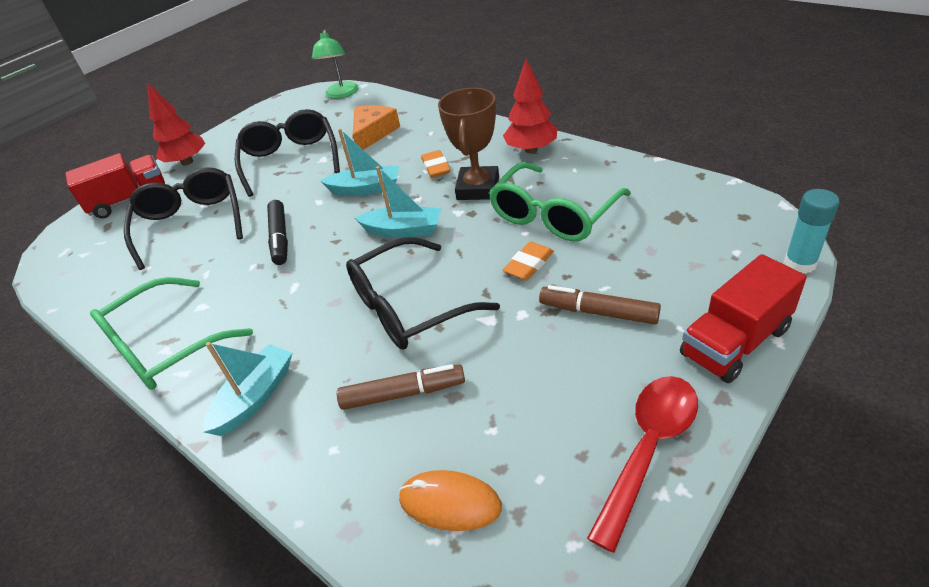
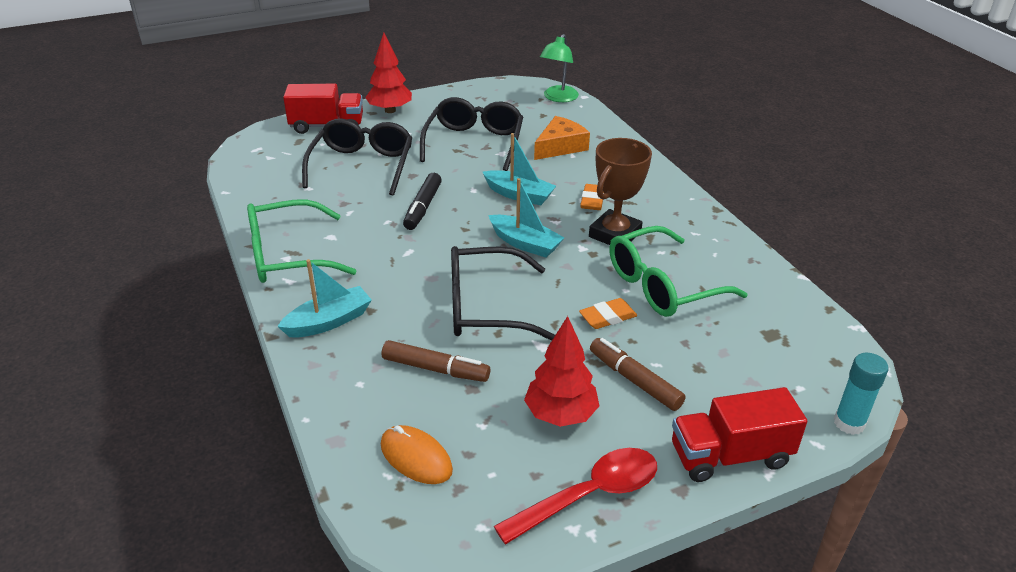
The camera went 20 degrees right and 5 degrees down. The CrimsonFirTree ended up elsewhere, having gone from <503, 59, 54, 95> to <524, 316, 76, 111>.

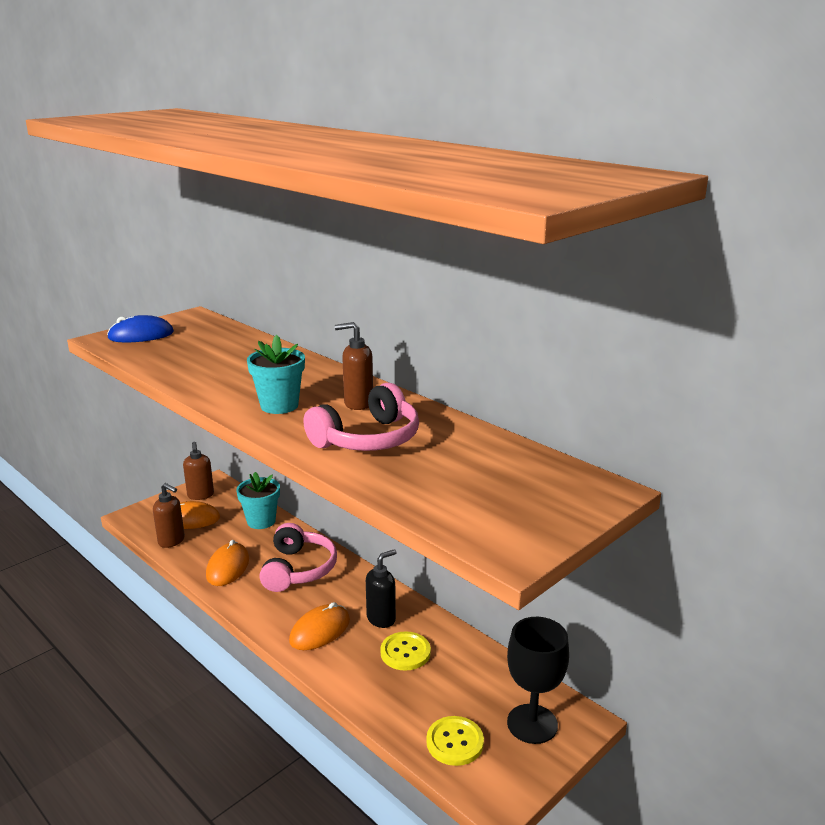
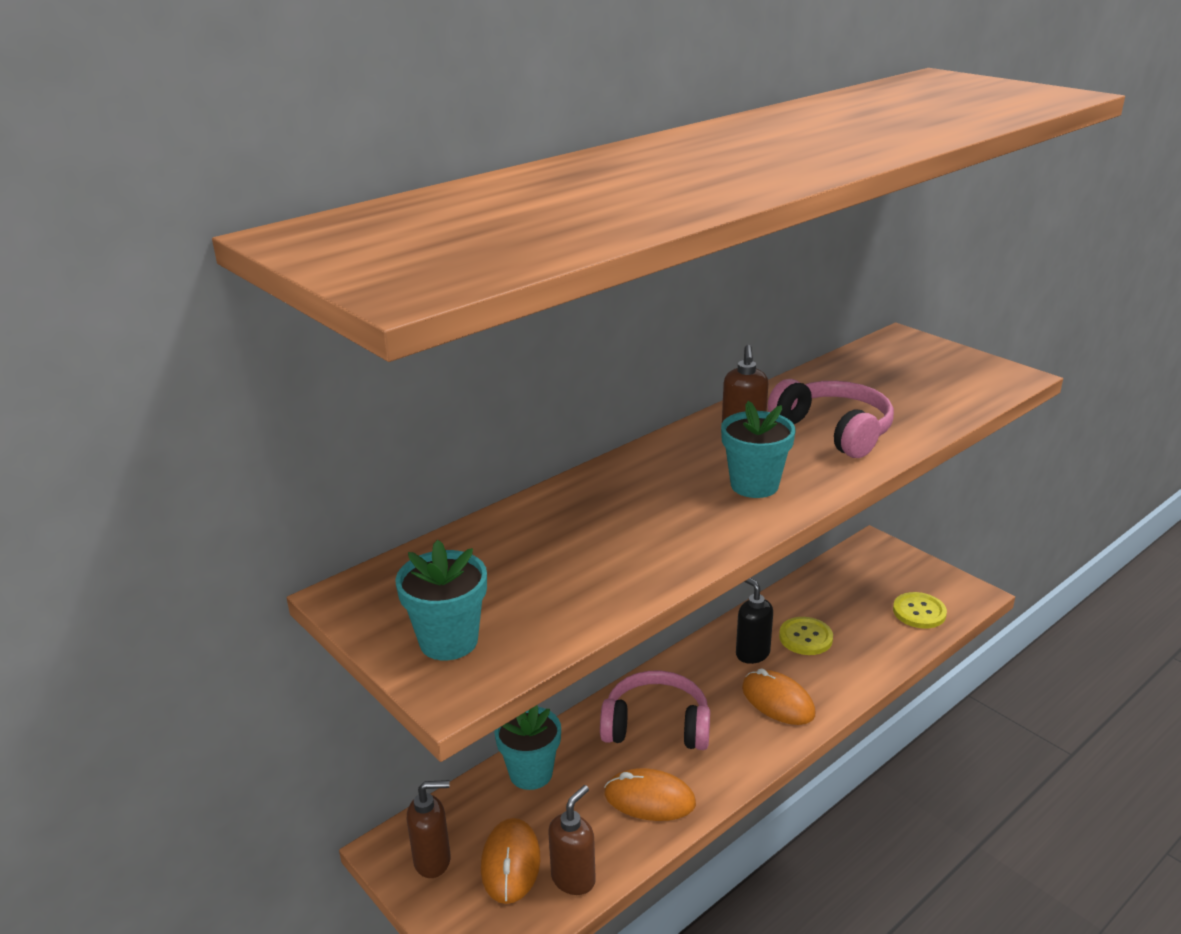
The camera went 85 degrees left and 5 degrees up. The second view lost the EbonyGoblet at <507, 617, 62, 127>. Where the BluePcMouse stood at <107, 315, 67, 28>, the TealFlowerPot came to stand at <395, 540, 92, 120>.

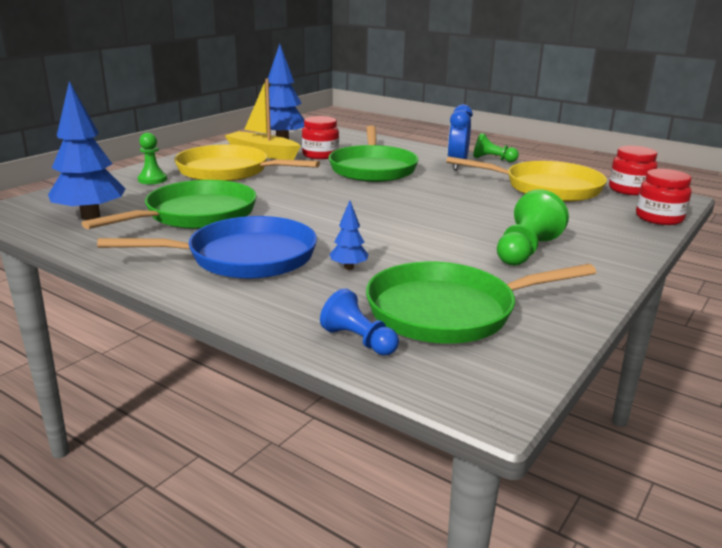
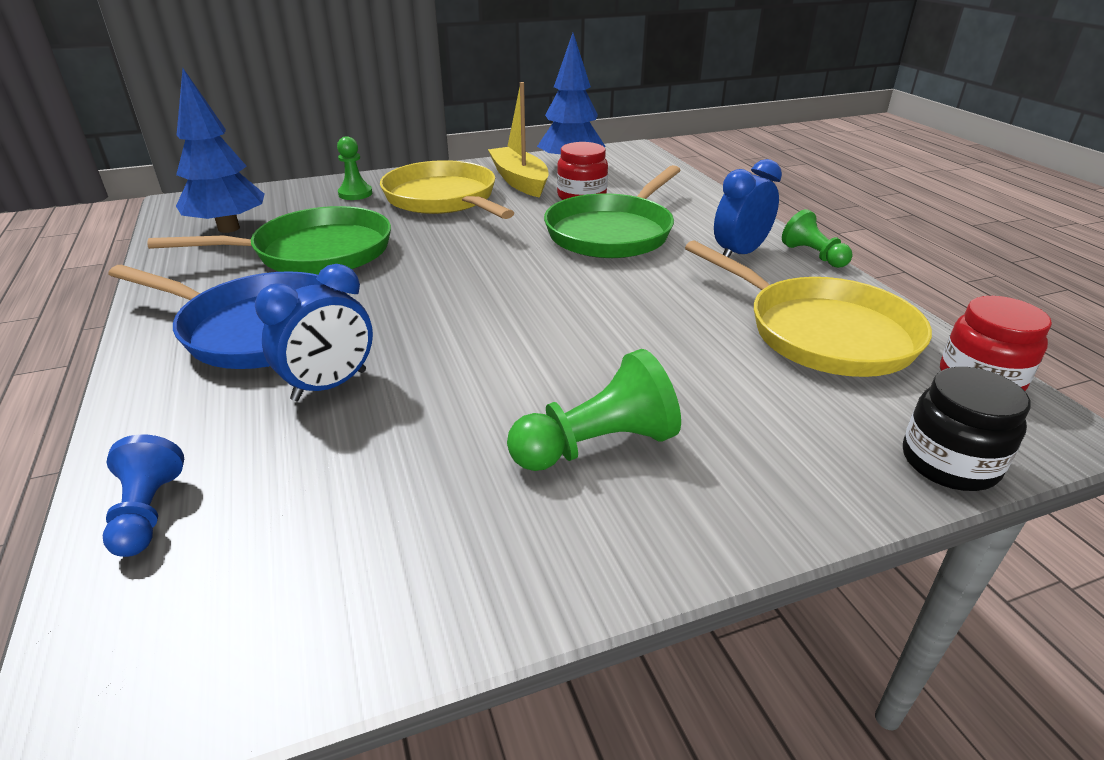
The camera went 35 degrees right and 10 degrees up. The second view lost the GreenPan at <366, 261, 230, 83>. Where the BlueFirTree stood at <329, 201, 40, 69>, the BlueAlarmClock came to stand at <255, 264, 118, 137>. What was the CrimsonPreserveJar at <636, 169, 55, 56> turned into the EbonyPreserveJar at <903, 367, 128, 124>.

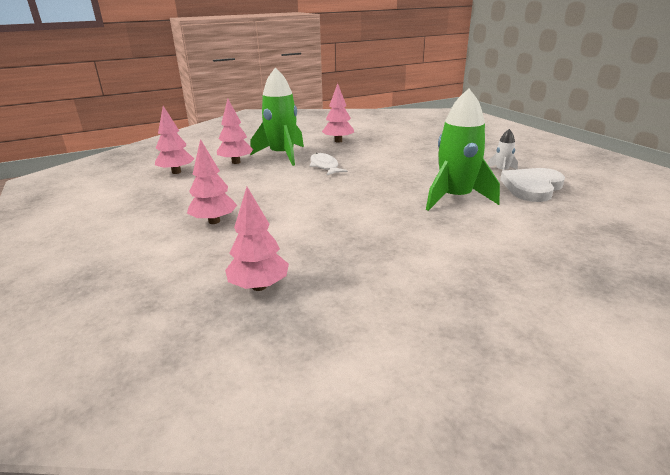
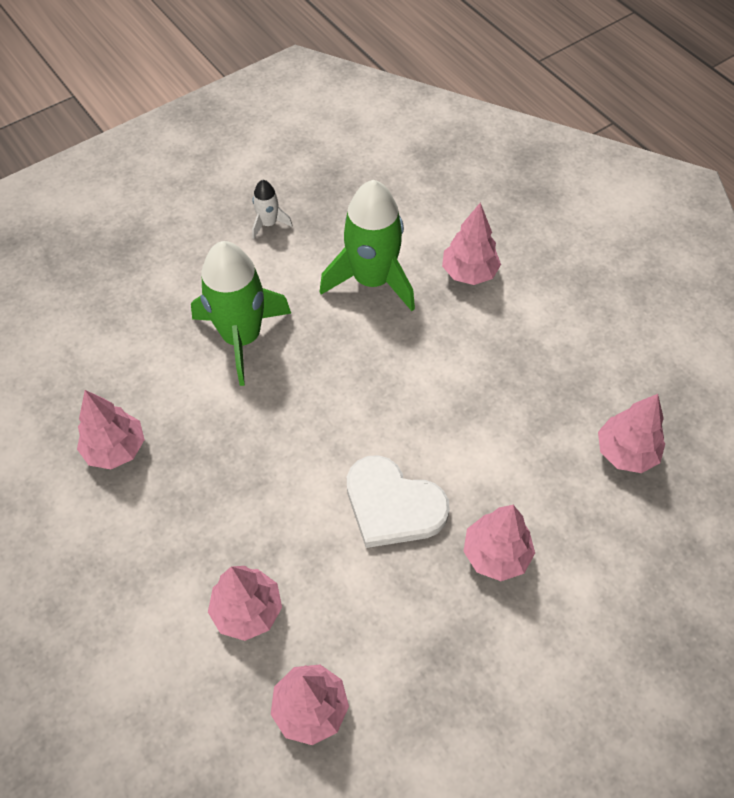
The camera went 100 degrees left and 30 degrees up. The second view lost the SnowWhiteFish at <310, 153, 38, 22>. The second view gained the PinkFirTree at <442, 203, 59, 82>. The GreenRocket ended up elsewhere, having gone from <250, 67, 54, 99> to <191, 241, 100, 145>. The SnowWhiteHeartShape ended up elsewhere, having gone from <500, 168, 65, 34> to <347, 455, 103, 93>.

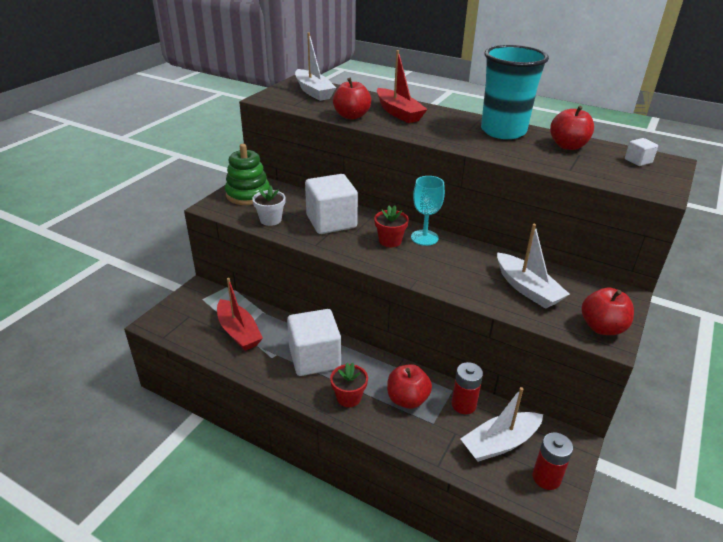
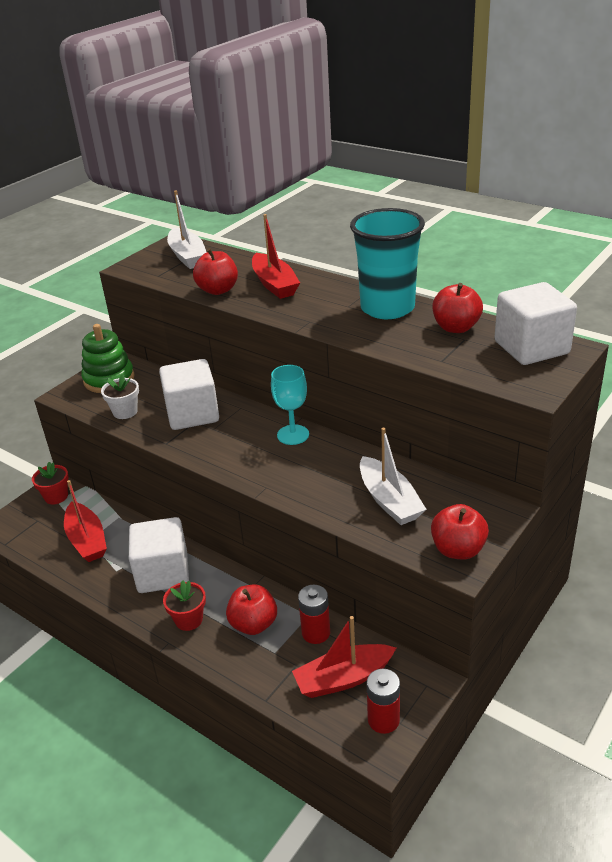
The camera went 10 degrees right and 0 degrees up. The CrimsonFlowerPot ended up elsewhere, having gone from <374, 206, 35, 41> to <32, 462, 37, 42>. What was the SnowWhiteBoat at <460, 387, 83, 75> turned into the CrimsonBoat at <292, 616, 104, 82>. The size of the SnowWhiteCube at <625, 138, 33, 28> changed by a factor of 2.36.

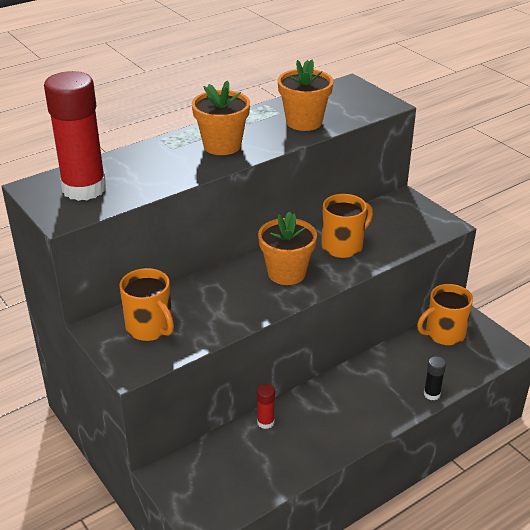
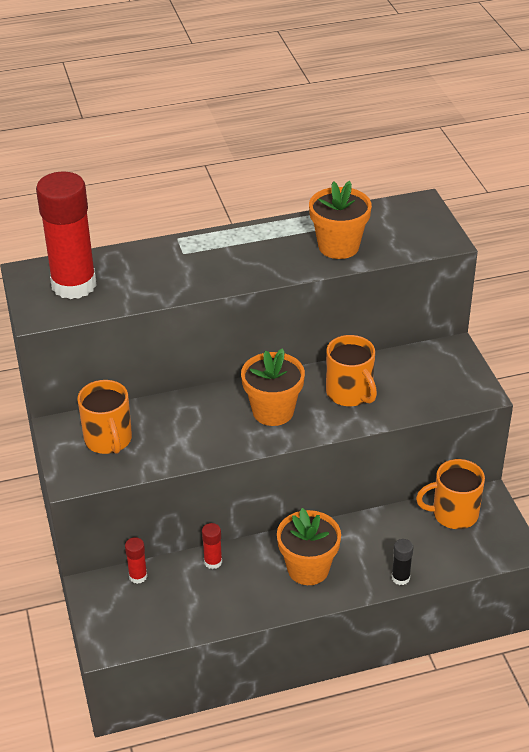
The camera went 20 degrees right and 5 degrees up. The second view gained the CrimsonStickOfGlue at <125, 537, 22, 47>. The OrangeFlowerPot ended up elsewhere, having gone from <192, 81, 58, 74> to <277, 508, 64, 77>. The OrangeMug at <321, 194, 52, 64> ended up facing another way, 75 degrees clockwise from before.

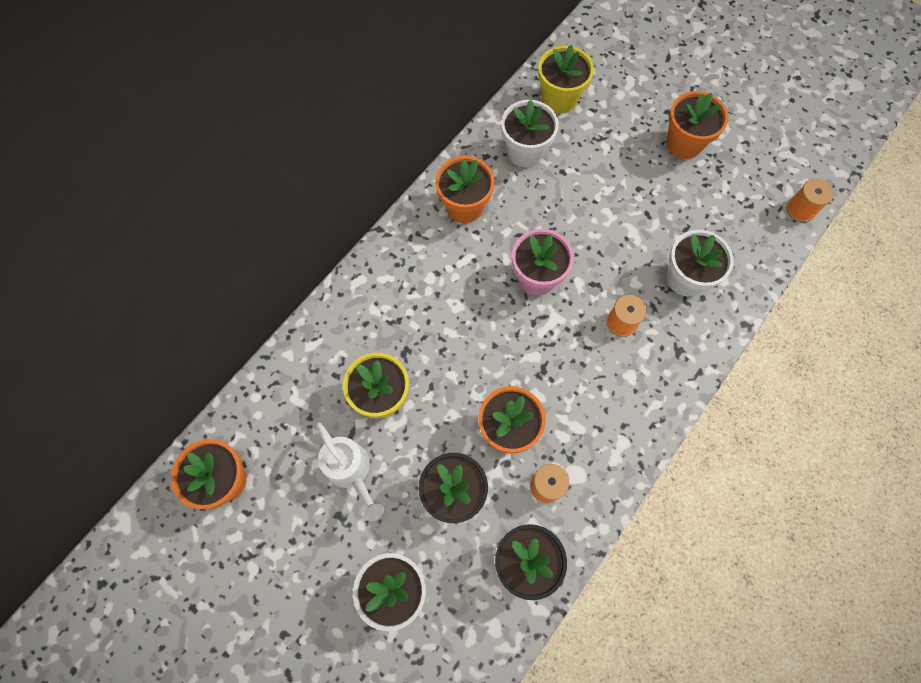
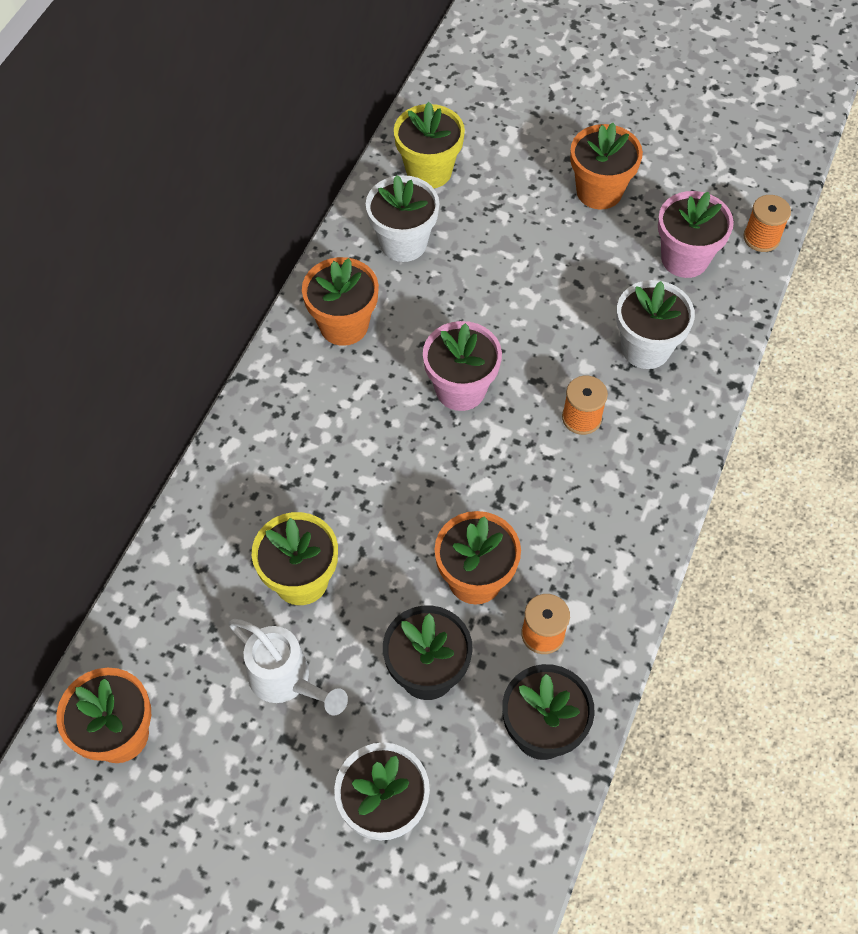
The camera went 15 degrees left and 10 degrees down. The second view gained the PinkFlowerPot at <658, 191, 76, 87>.

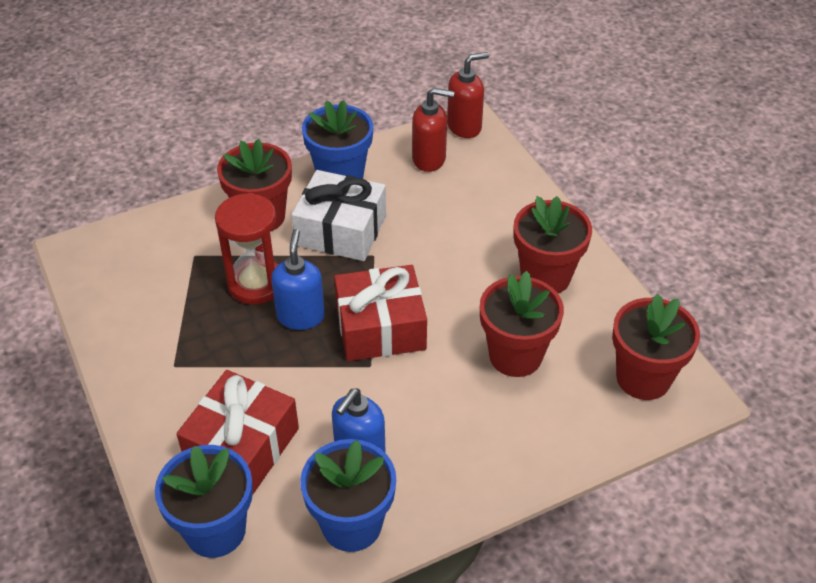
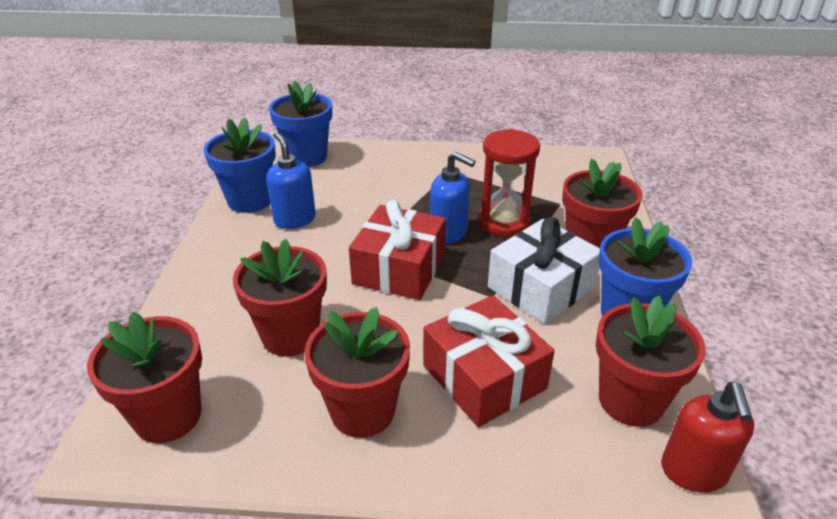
The camera went 120 degrees right and 10 degrees down. The CrimsonGift ended up elsewhere, having gone from <177, 370, 122, 124> to <423, 295, 132, 132>. Where the CrimsonSoapPump stood at <412, 88, 42, 84>, the CrimsonFlowerPot came to stand at <596, 296, 110, 131>.

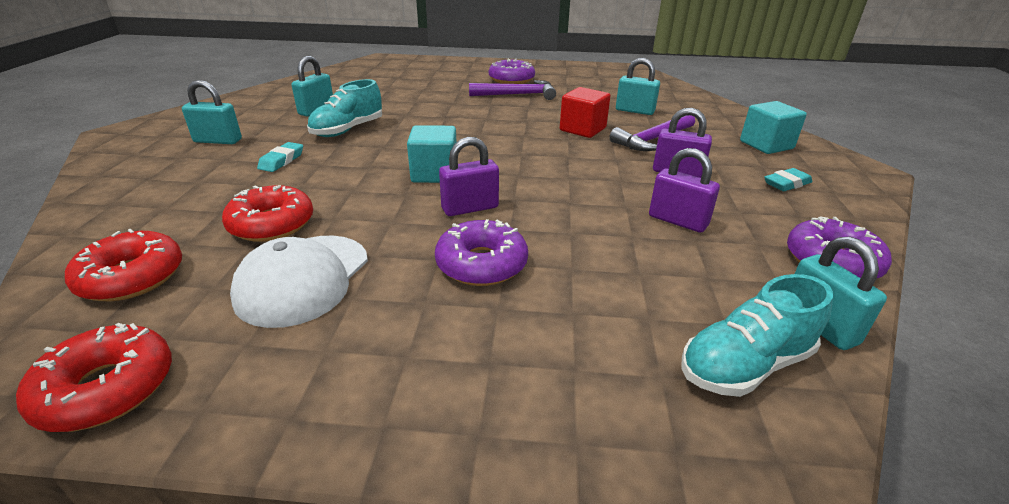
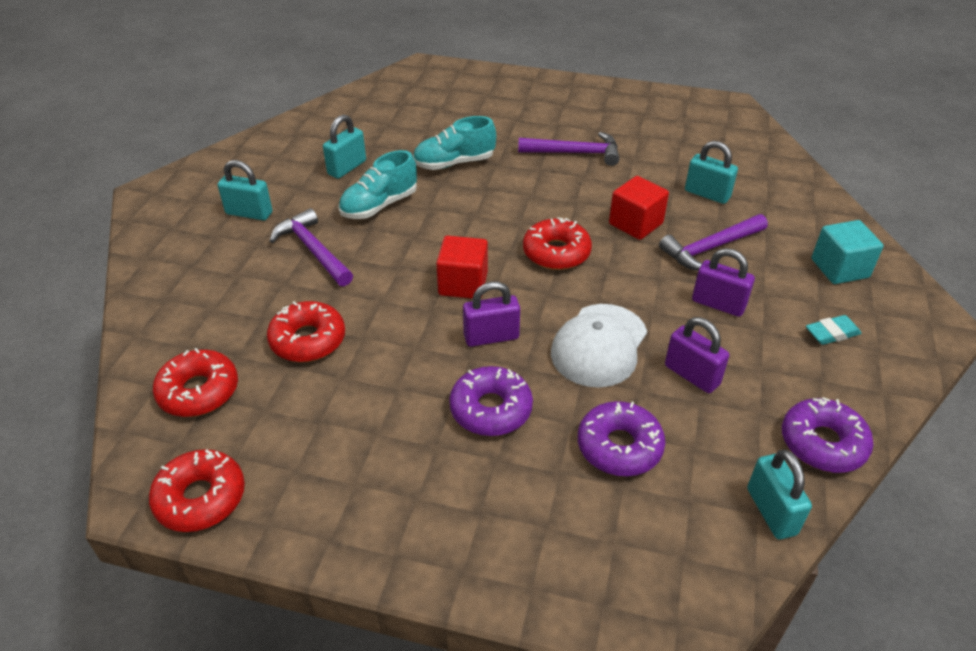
The camera went 10 degrees right and 10 degrees up. The second view gained the CrimsonGlazedDonut at <523, 217, 69, 53>. The SnowWhitePeakedCap ended up elsewhere, having gone from <230, 236, 138, 92> to <551, 304, 96, 84>. The PurpleGlazedDonut ended up elsewhere, having gone from <489, 58, 46, 26> to <578, 401, 87, 75>. The TealLaceUpShoe ended up elsewhere, having gone from <681, 274, 152, 123> to <413, 116, 83, 54>. Where the TealPencilEraser stood at <257, 142, 46, 30>, the PurpleHammer came to stand at <270, 208, 83, 78>. What was the TealCube at <407, 125, 50, 58> turned into the CrimsonCube at <436, 236, 52, 63>.

